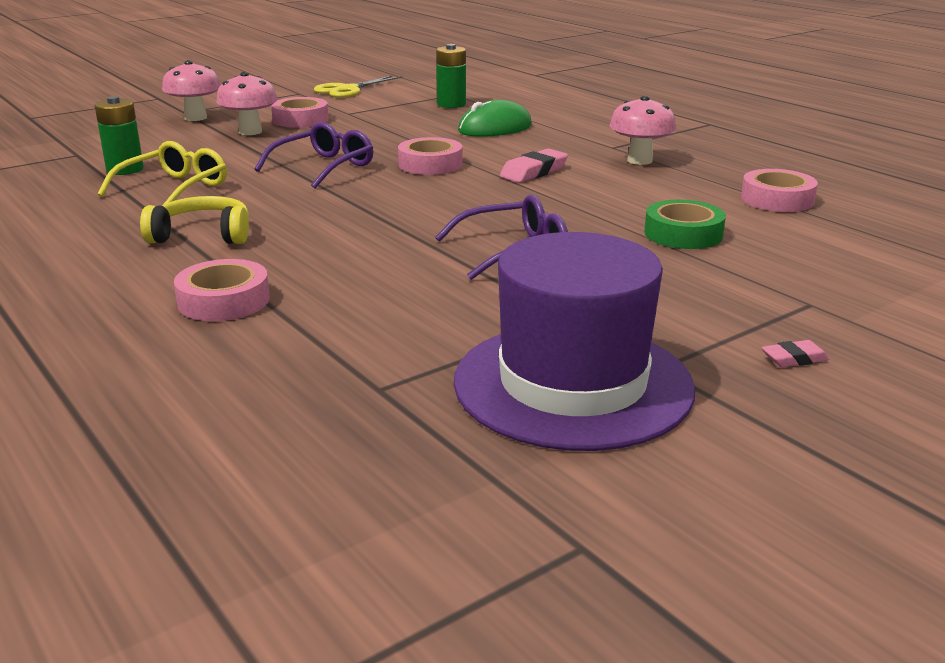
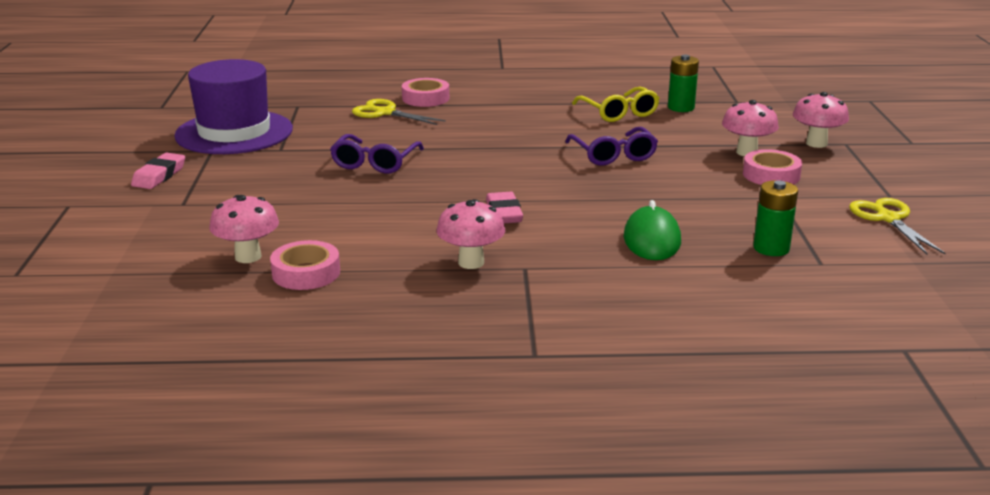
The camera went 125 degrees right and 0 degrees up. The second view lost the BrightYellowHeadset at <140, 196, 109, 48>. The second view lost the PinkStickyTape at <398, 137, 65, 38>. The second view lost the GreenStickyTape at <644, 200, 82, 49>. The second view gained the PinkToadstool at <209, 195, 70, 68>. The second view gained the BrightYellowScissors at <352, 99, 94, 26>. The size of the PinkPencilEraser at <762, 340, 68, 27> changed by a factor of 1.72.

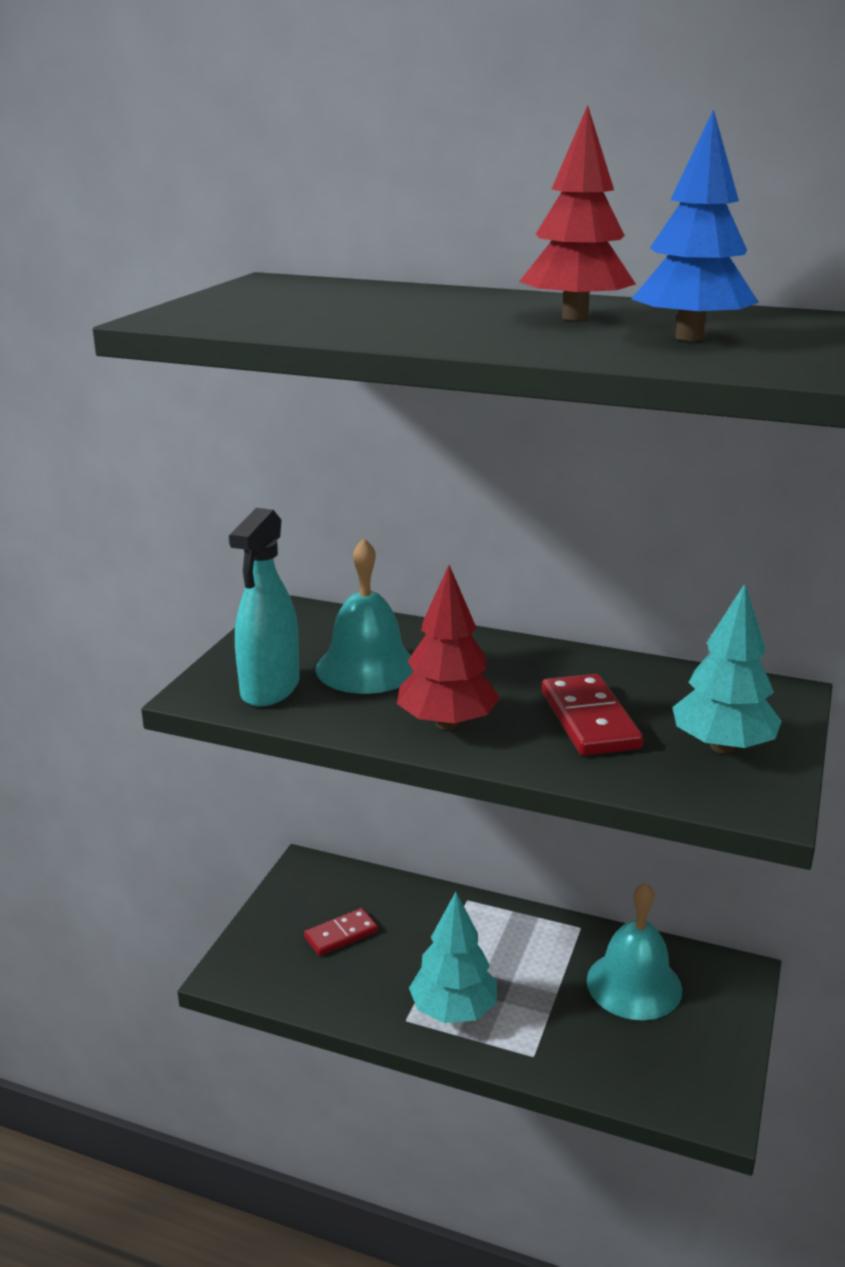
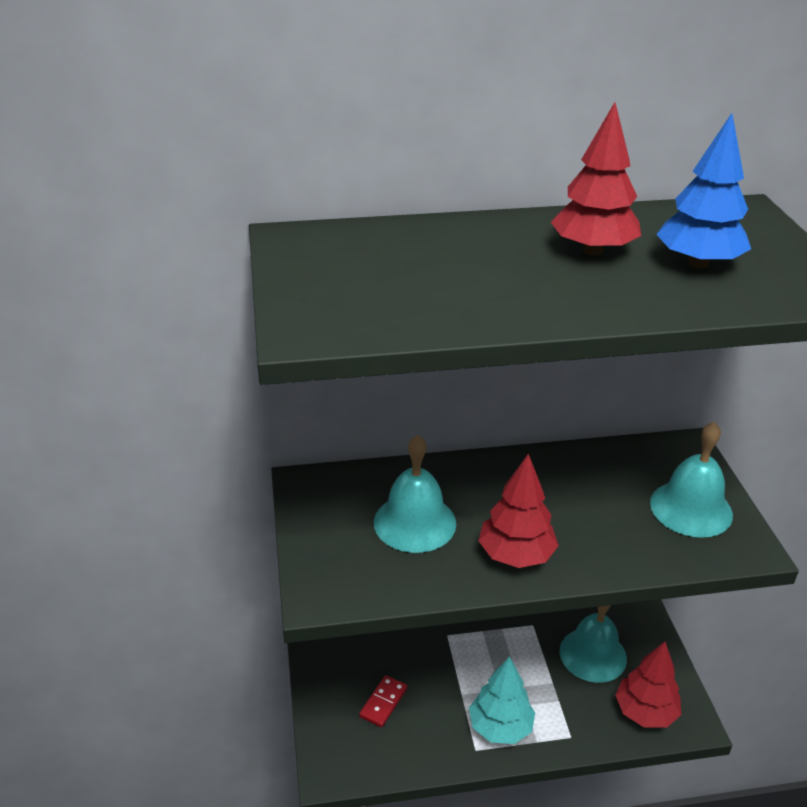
The camera went 30 degrees left and 10 degrees up. The second view lost the TealSprayCleaner at <229, 508, 71, 199>. The second view lost the CrimsonDomino at <542, 674, 102, 82>. The second view gained the CrimsonFirTree at <615, 642, 66, 86>. Where the TealFirTree stood at <672, 584, 110, 170>, the TealHandBell came to stand at <650, 422, 83, 116>.

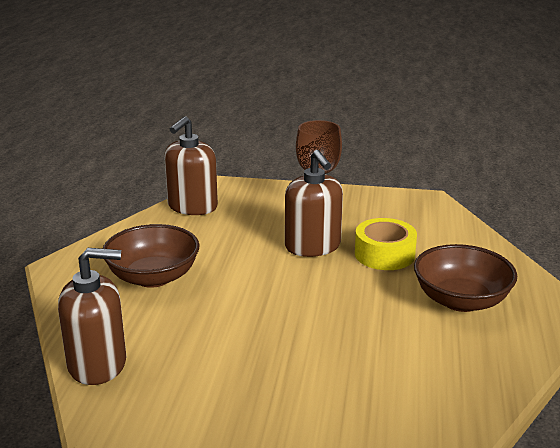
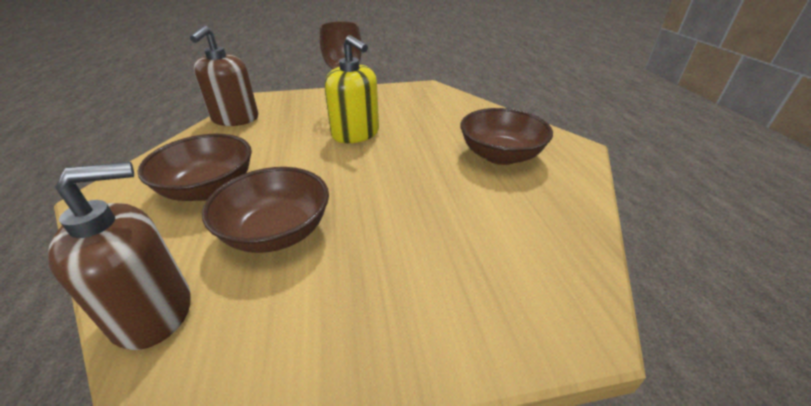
The camera went 20 degrees left and 10 degrees up. The second view lost the BrightYellowStickyTape at <355, 218, 62, 52>. The second view gained the BrownBowl at <202, 167, 127, 86>. What was the BrownSoapPump at <285, 150, 58, 107> turned into the BrightYellowSoapPump at <324, 35, 55, 108>.

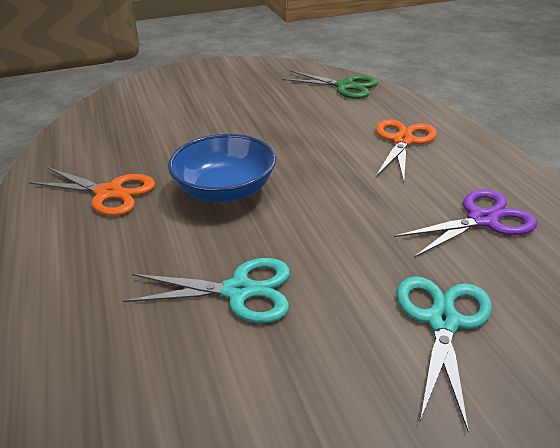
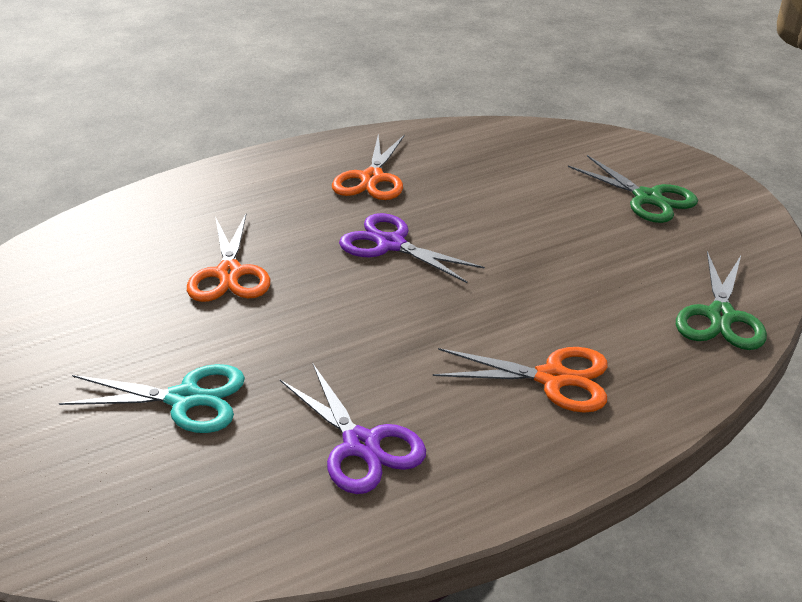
The camera went 80 degrees right and 0 degrees up. The second view gained the GreenScissors at <568, 155, 130, 68>. Where the BlueBowl stood at <168, 134, 108, 69>, the PurpleScissors came to stand at <339, 213, 146, 70>. What was the TealScissors at <123, 258, 167, 65> turned into the OrangeScissors at <187, 214, 83, 88>.

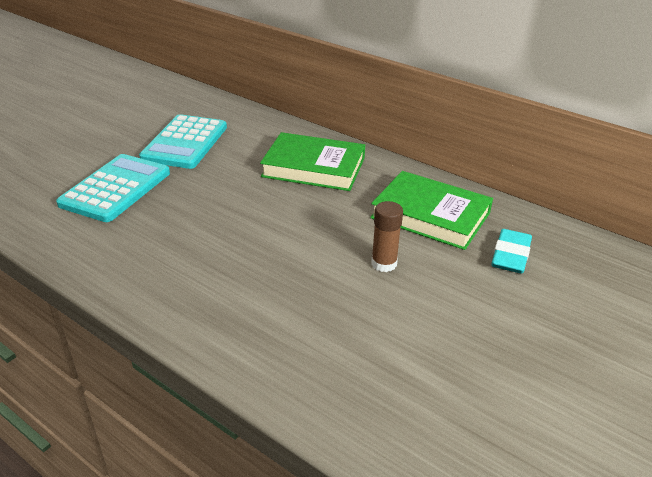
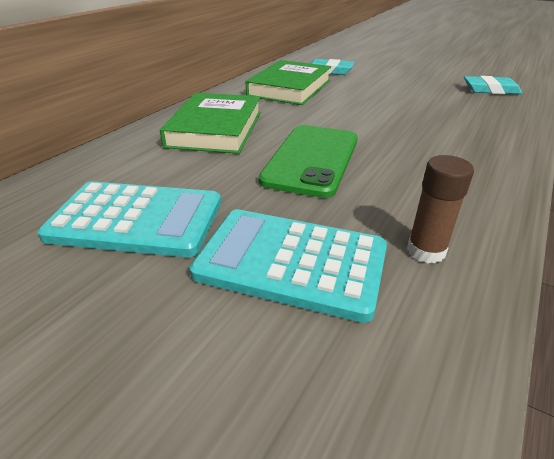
The camera went 95 degrees left and 0 degrees up. The second view gained the GreenMobilePhone at <259, 125, 99, 73>. The second view gained the TealPencilEraser at <464, 76, 58, 18>. The BrownStickOfGlue ended up elsewhere, having gone from <371, 201, 32, 71> to <407, 155, 67, 108>.

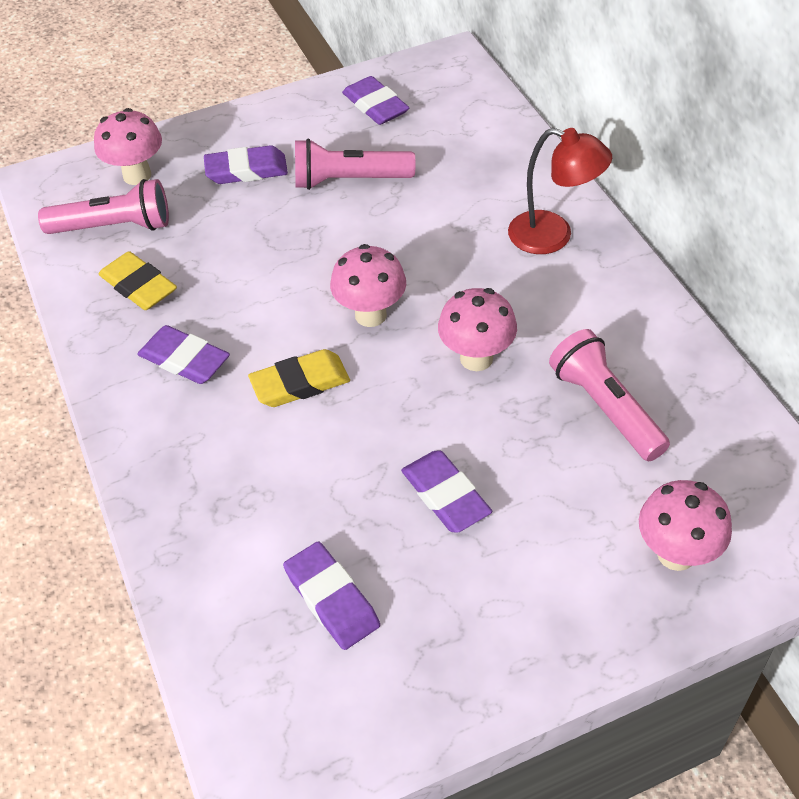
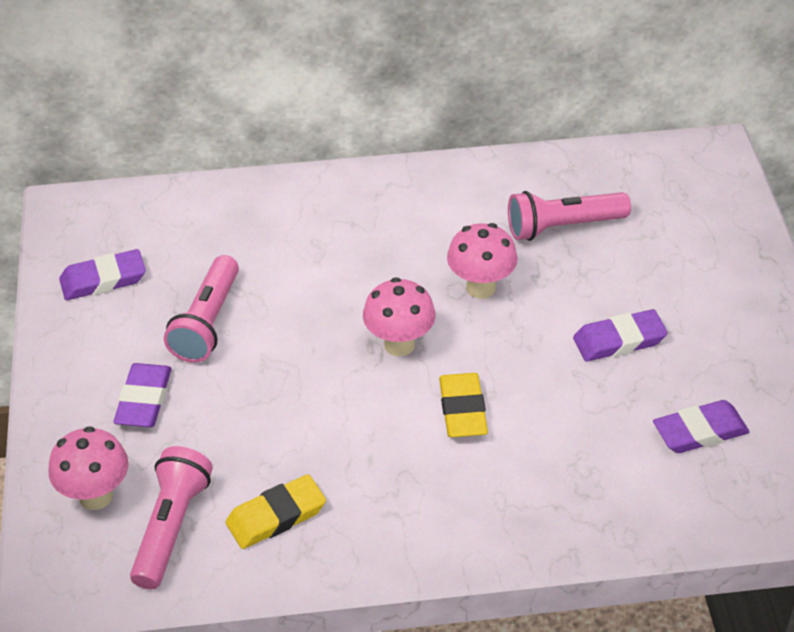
The camera went 75 degrees left and 5 degrees down. The second view lost the PurplePencilEraser at <137, 325, 93, 59>. The second view lost the CrimsonDeskLamp at <508, 128, 104, 126>. The second view lost the PinkToadstool at <639, 480, 93, 91>.

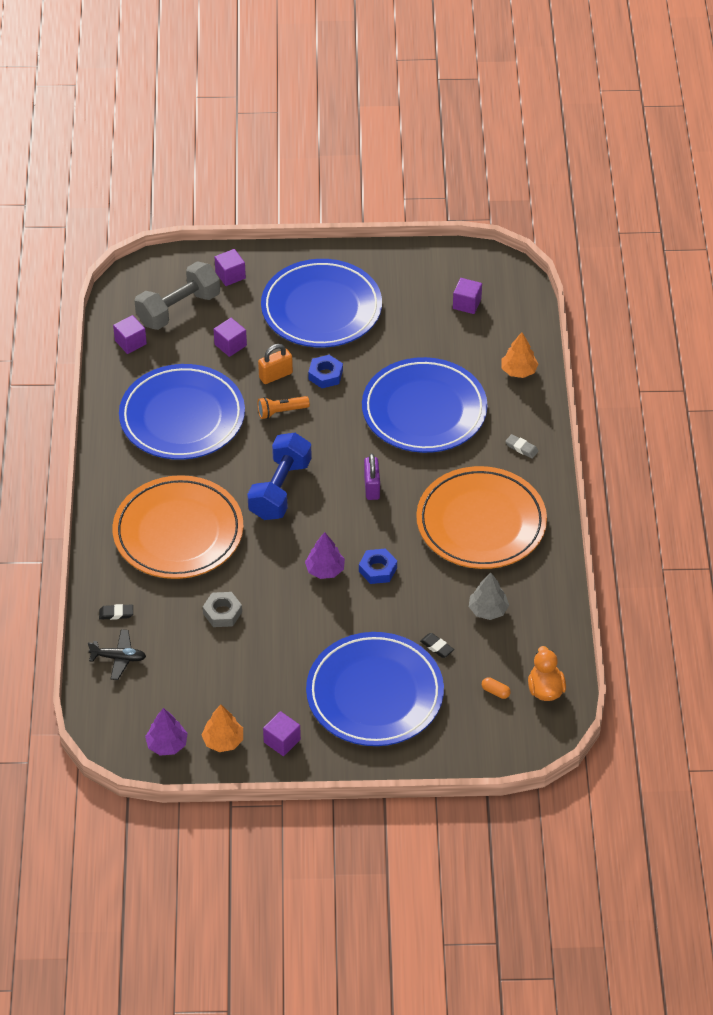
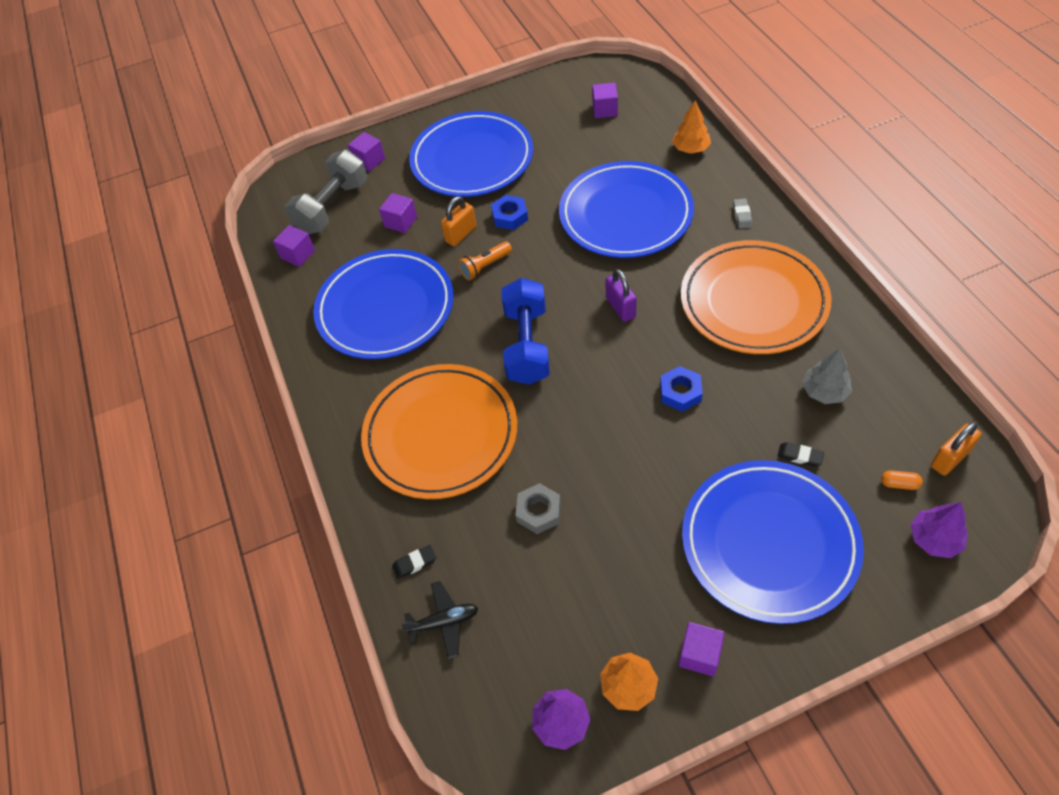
The camera went 15 degrees left and 5 degrees up. The PurpleFirTree ended up elsewhere, having gone from <305, 532, 40, 47> to <910, 502, 58, 56>. Where the OrangeRubberDuck stood at <528, 646, 38, 55>, the OrangePadlock came to stand at <931, 422, 51, 54>. The GrayPencilEraser at <505, 434, 34, 25> ended up facing another way, 75 degrees clockwise from before.

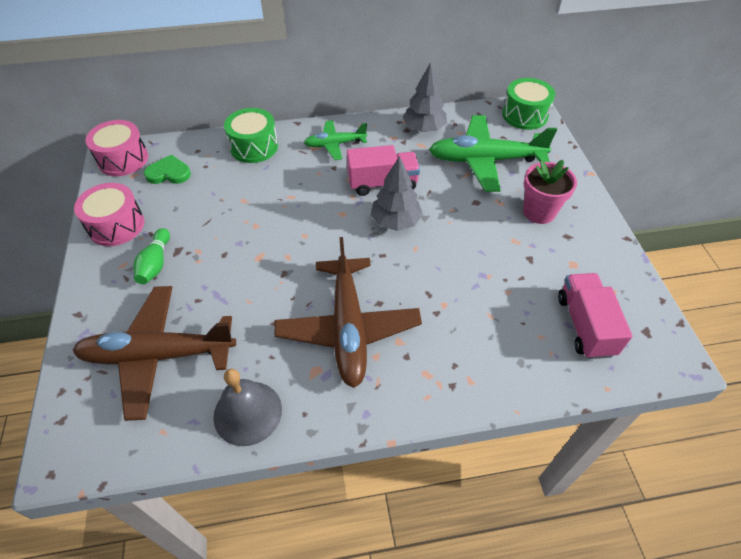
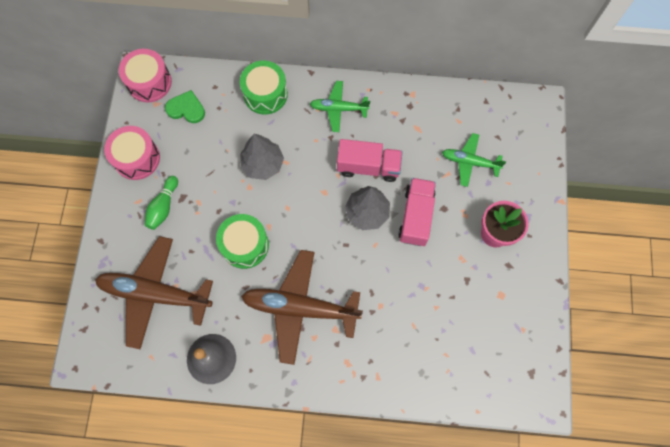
The camera went 15 degrees right and 20 degrees up. The GrayFirTree ended up elsewhere, having gone from <402, 62, 45, 70> to <240, 134, 44, 46>. The GreenSnareDrum ended up elsewhere, having gone from <502, 78, 53, 52> to <216, 214, 53, 55>. The PinkToyTruck ended up elsewhere, having gone from <558, 273, 74, 86> to <398, 178, 38, 68>. The BrownToyPlane at <275, 237, 147, 151> ended up facing another way, 90 degrees clockwise from before. The size of the GreenToyPlane at <429, 115, 128, 77> changed by a factor of 0.55.

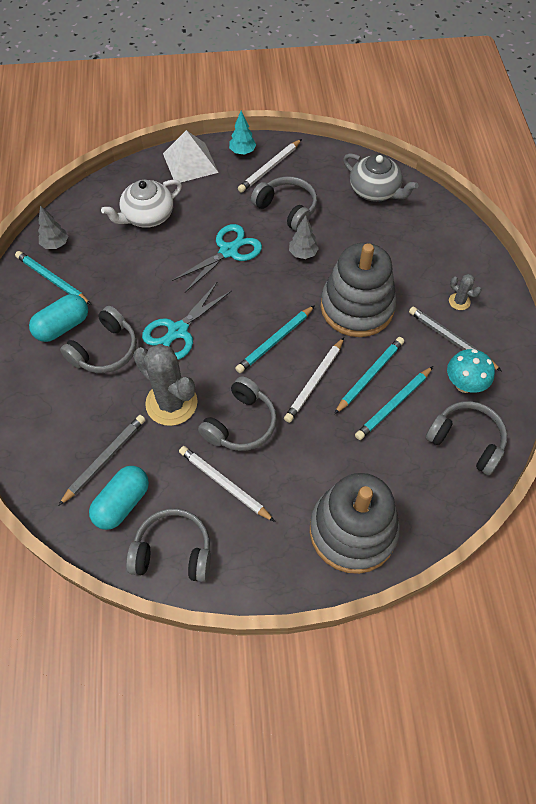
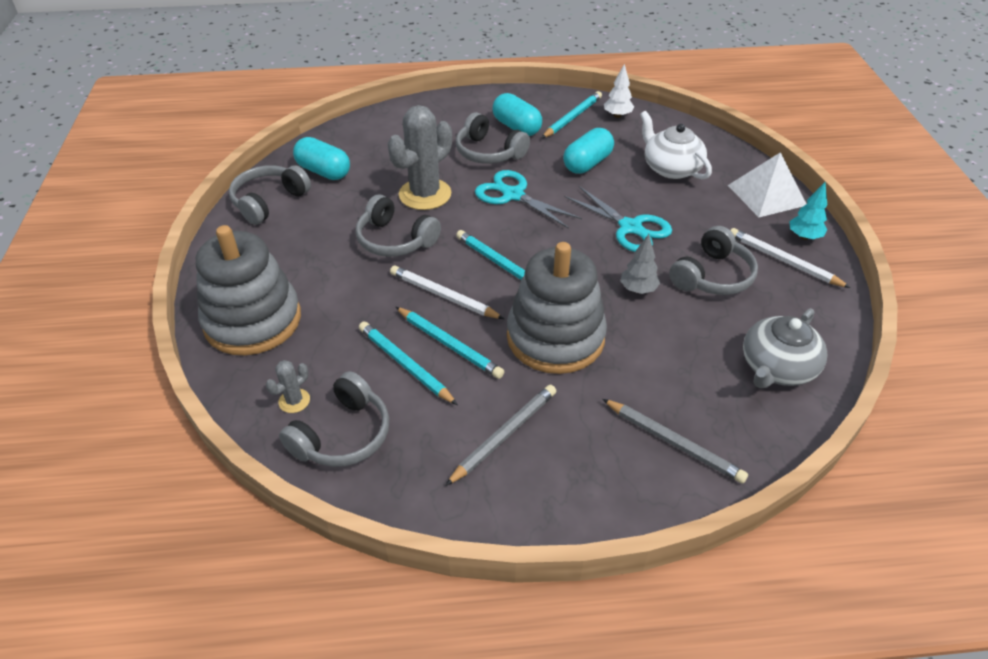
The camera went 90 degrees right and 15 degrees down. The second view lost the SnowWhiteWoodenPencil at <179, 446, 96, 76>. The second view lost the TealToadstool at <447, 349, 48, 44>. The second view gained the TealPill at <563, 128, 51, 46>. The GrayWoodenPencil ended up elsewhere, having gone from <58, 415, 88, 91> to <602, 399, 146, 85>. The GrayPricklyPlant ended up elsewhere, having gone from <449, 274, 32, 36> to <266, 360, 44, 53>. What was the GrayFirTree at <38, 206, 30, 43> turned into the SnowWhiteFirTree at <604, 64, 30, 54>. The GrayHeadset at <126, 508, 85, 74> ended up facing another way, 150 degrees counterclockwise from before.

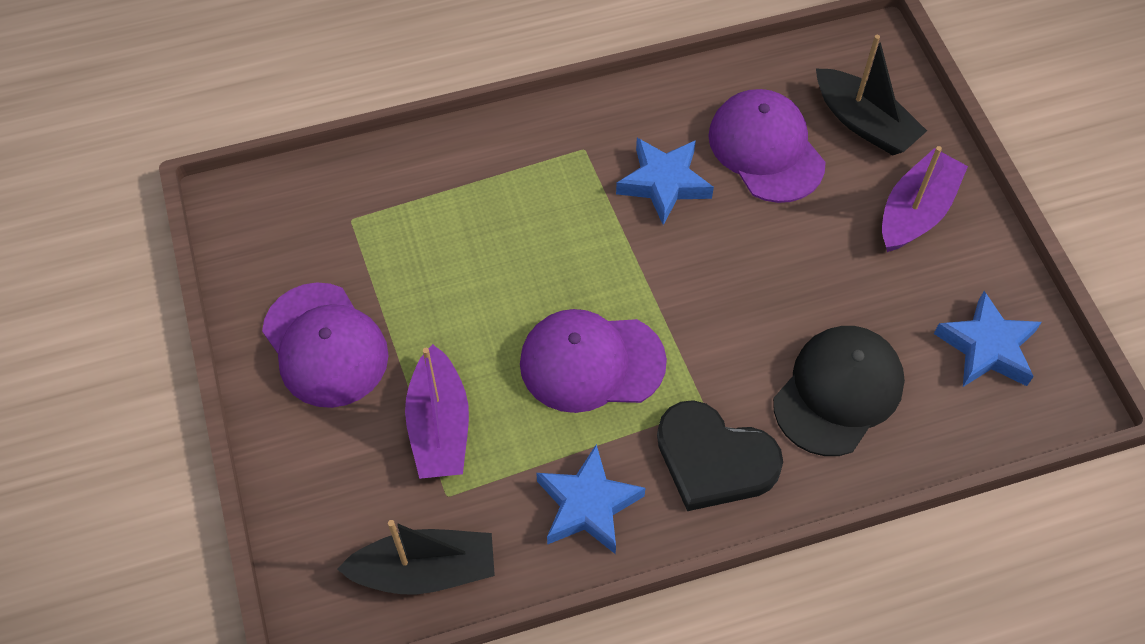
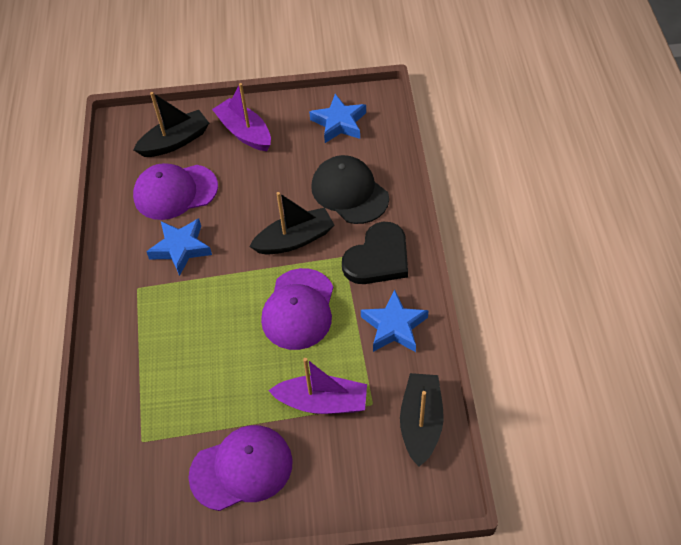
The camera went 75 degrees left and 5 degrees down. The second view gained the EbonyBoat at <249, 192, 85, 63>.

